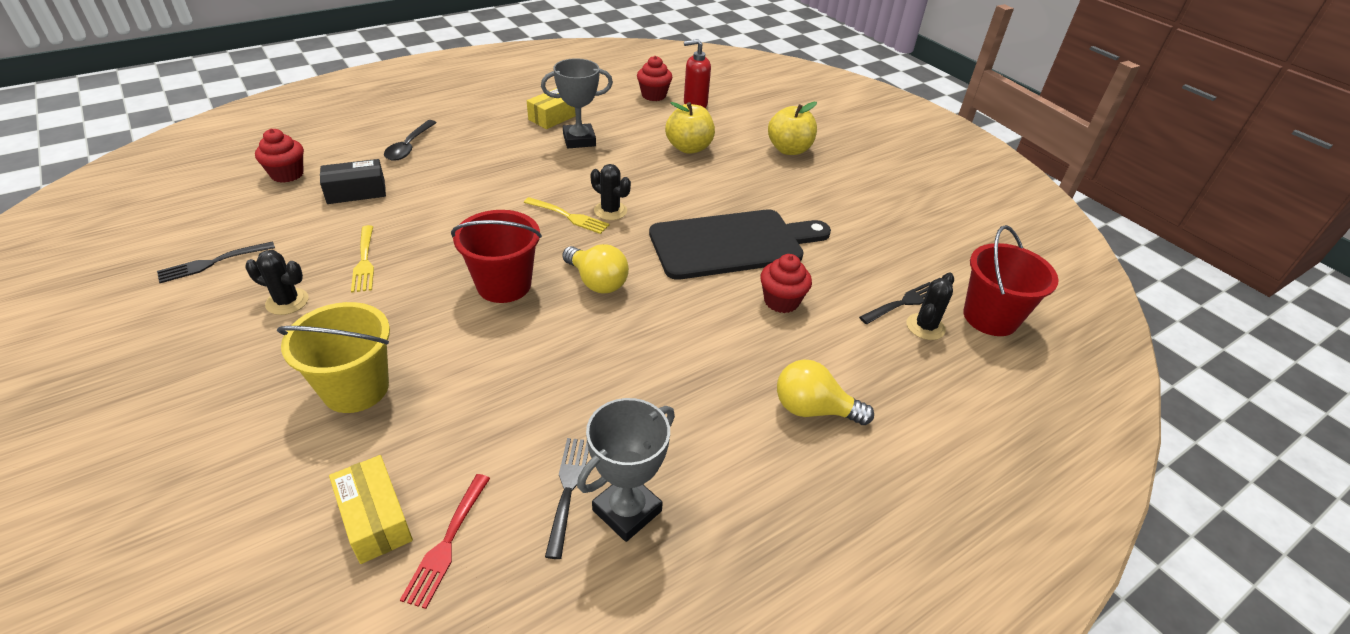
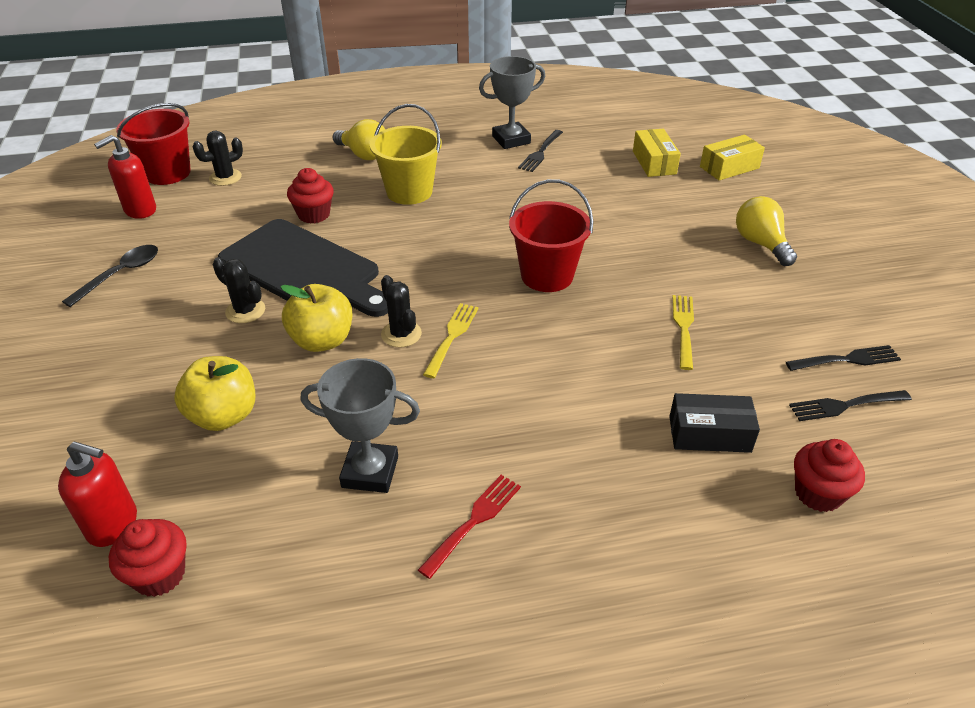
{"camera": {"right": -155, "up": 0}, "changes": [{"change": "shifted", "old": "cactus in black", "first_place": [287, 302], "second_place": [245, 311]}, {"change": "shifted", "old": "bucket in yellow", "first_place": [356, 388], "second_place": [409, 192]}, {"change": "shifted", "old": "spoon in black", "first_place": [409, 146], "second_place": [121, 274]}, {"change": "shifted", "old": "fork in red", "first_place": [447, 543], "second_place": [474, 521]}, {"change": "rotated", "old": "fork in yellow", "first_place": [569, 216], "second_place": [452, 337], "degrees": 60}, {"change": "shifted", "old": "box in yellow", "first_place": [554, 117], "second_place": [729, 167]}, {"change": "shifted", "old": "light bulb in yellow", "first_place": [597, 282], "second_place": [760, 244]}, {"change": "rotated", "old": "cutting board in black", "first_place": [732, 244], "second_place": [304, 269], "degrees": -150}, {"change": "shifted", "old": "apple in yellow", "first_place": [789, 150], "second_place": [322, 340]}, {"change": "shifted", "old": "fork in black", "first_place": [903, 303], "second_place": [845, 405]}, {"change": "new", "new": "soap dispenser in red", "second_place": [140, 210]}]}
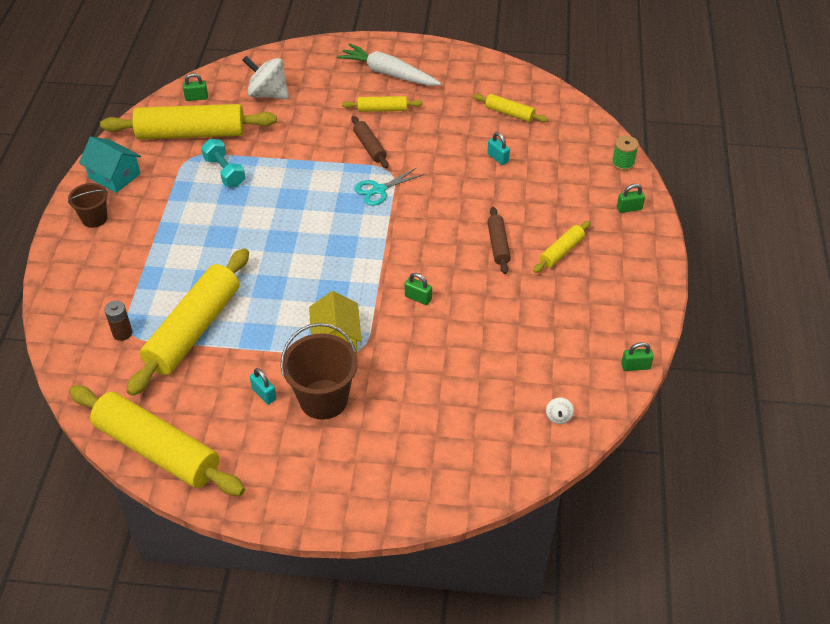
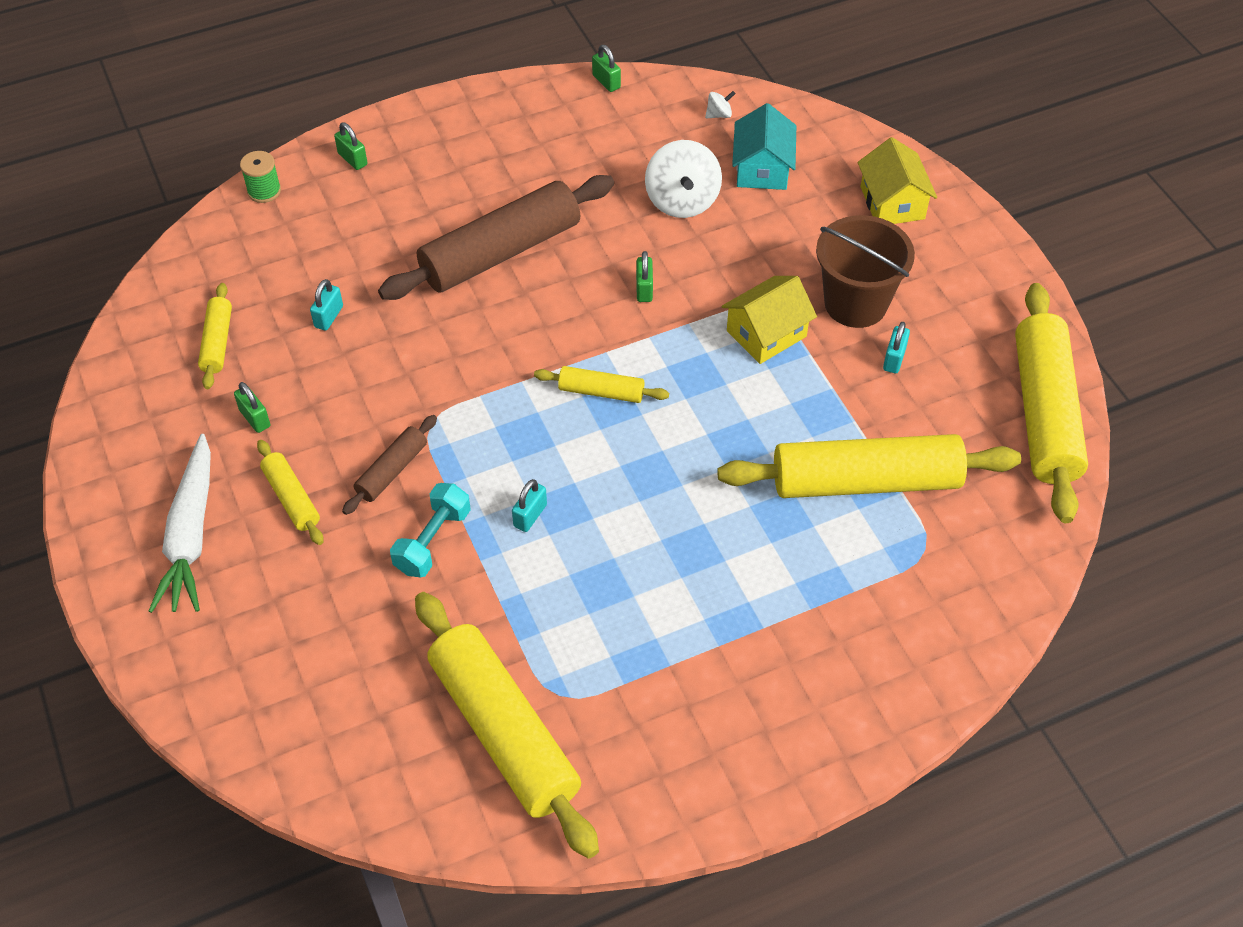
{"camera": {"right": -120, "up": 5}, "changes": [{"change": "gone", "old": "bucket in brown", "first_place": [94, 218]}, {"change": "shifted", "old": "house in turquoise", "first_place": [114, 176], "second_place": [762, 168]}, {"change": "gone", "old": "battery in brown", "first_place": [122, 333]}, {"change": "shifted", "old": "padlock in green", "first_place": [196, 98], "second_place": [255, 418]}, {"change": "shifted", "old": "dumbbell in turquoise", "first_place": [225, 172], "second_place": [432, 541]}, {"change": "shifted", "old": "spinning top in white", "first_place": [268, 94], "second_place": [682, 201]}, {"change": "gone", "old": "scissors in turquoise", "first_place": [379, 190]}, {"change": "scaled", "old": "rolling pin in brown", "first_place": [498, 245], "second_place": [501, 252], "factor": 2.11}, {"change": "shifted", "old": "rolling pin in yellow", "first_place": [561, 251], "second_place": [601, 392]}, {"change": "new", "new": "padlock in turquoise", "second_place": [530, 515]}, {"change": "new", "new": "house in yellow", "second_place": [892, 203]}]}
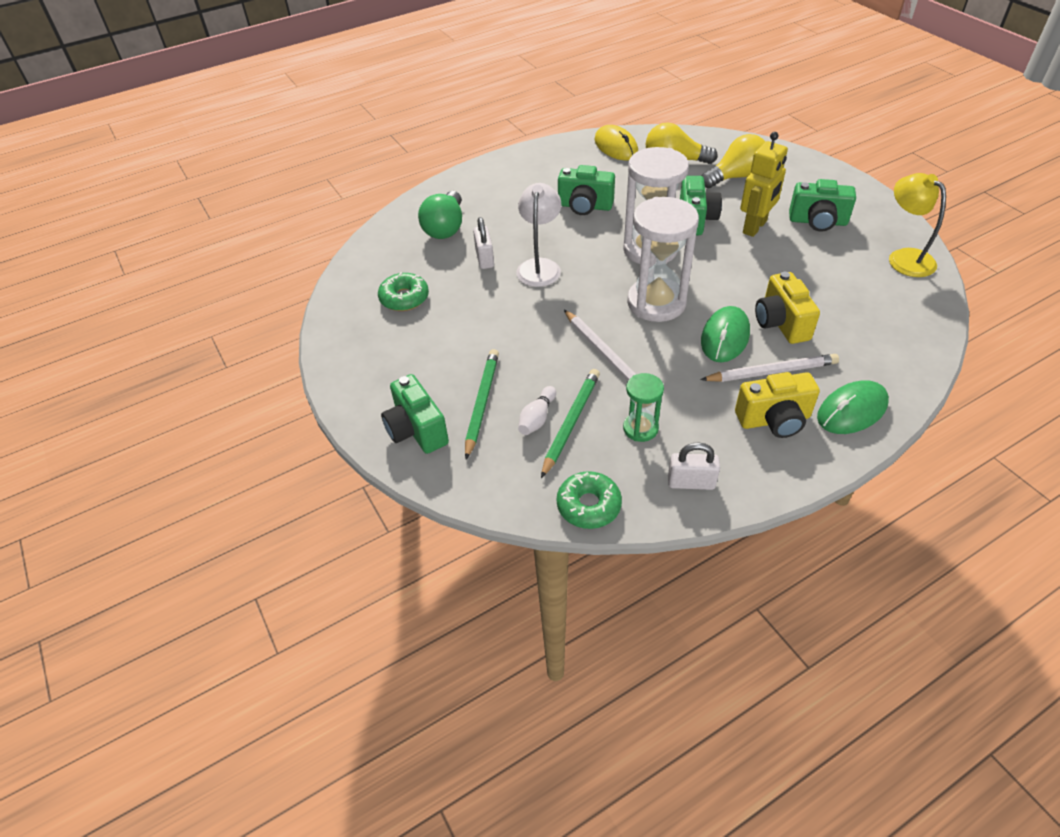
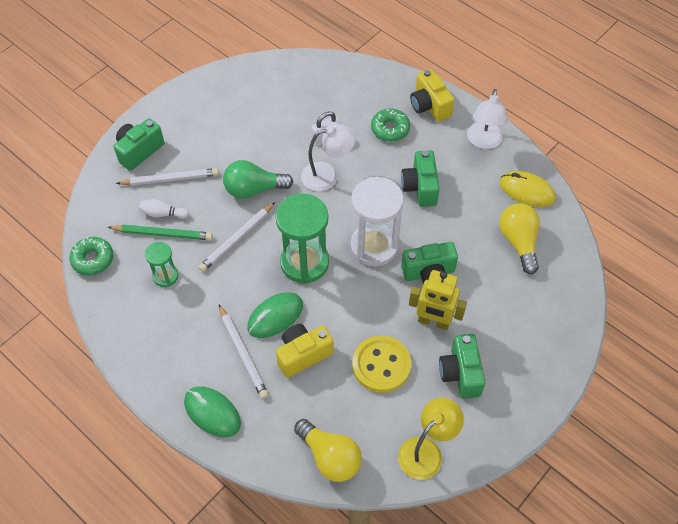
{"camera": {"right": 70, "up": 10}, "changes": [{"change": "shifted", "old": "donut in green", "first_place": [404, 298], "second_place": [390, 129]}, {"change": "shifted", "old": "light bulb in green", "first_place": [445, 228], "second_place": [253, 189]}, {"change": "repainted", "old": "pencil in green", "new": "pencil in white", "first_place": [482, 403], "second_place": [170, 179]}, {"change": "rotated", "old": "mouse in yellow", "first_place": [616, 146], "second_place": [527, 191], "degrees": 75}, {"change": "repainted", "old": "hourglass in white", "new": "hourglass in green", "first_place": [656, 303], "second_place": [304, 262]}, {"change": "gone", "old": "padlock in white", "first_place": [691, 482]}, {"change": "shifted", "old": "light bulb in yellow", "first_place": [735, 177], "second_place": [330, 457]}, {"change": "rotated", "old": "mouse in green", "first_place": [725, 337], "second_place": [275, 316], "degrees": -45}, {"change": "shifted", "old": "camera in yellow", "first_place": [774, 420], "second_place": [429, 106]}, {"change": "new", "new": "button in yellow", "second_place": [381, 365]}, {"change": "new", "new": "lamp in white", "second_place": [483, 142]}]}
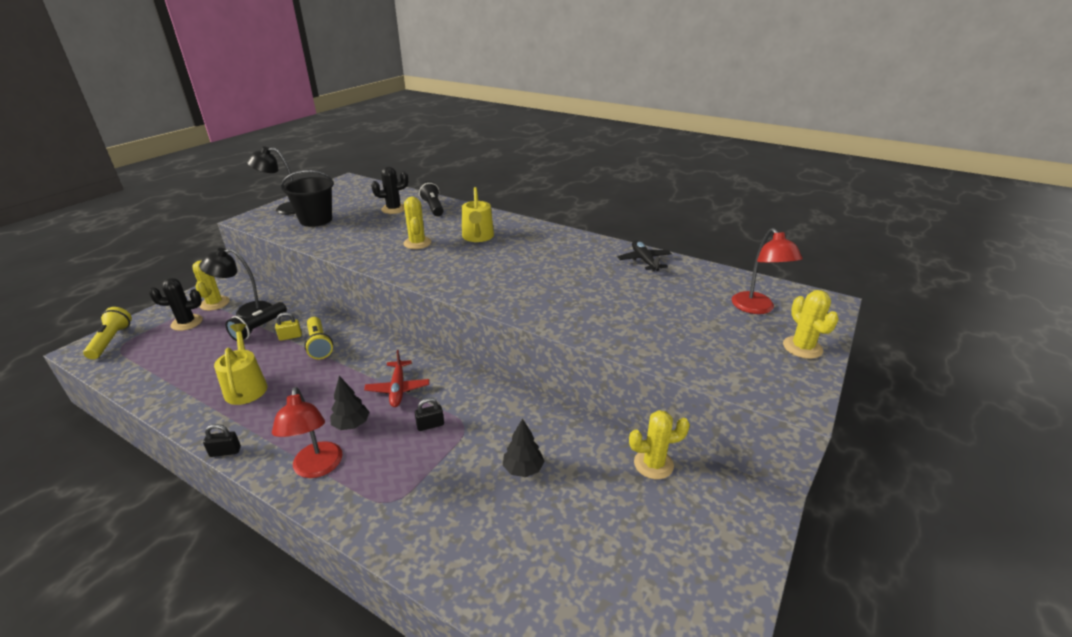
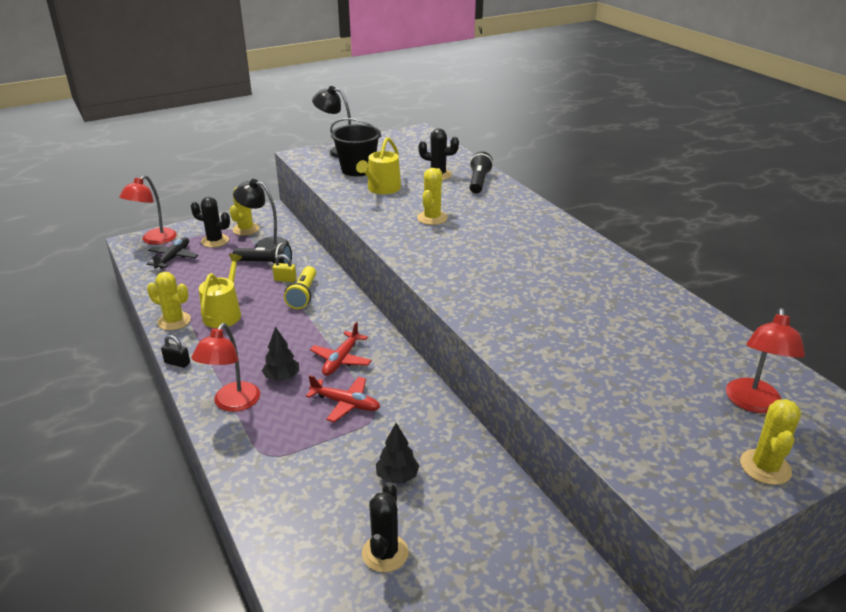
{"camera": {"right": 30, "up": 0}, "changes": [{"change": "swapped", "old": "flashlight in yellow", "new": "lamp in red", "first_place": [111, 341], "second_place": [154, 240]}, {"change": "rotated", "old": "flashlight in black", "first_place": [259, 328], "second_place": [265, 264], "degrees": -135}, {"change": "swapped", "old": "padlock in black", "new": "plane in red", "first_place": [430, 425], "second_place": [345, 403]}, {"change": "shifted", "old": "watering can in yellow", "first_place": [478, 237], "second_place": [382, 188]}, {"change": "shifted", "old": "plane in black", "first_place": [644, 261], "second_place": [173, 258]}, {"change": "shifted", "old": "cactus in yellow", "first_place": [653, 464], "second_place": [174, 321]}, {"change": "new", "new": "cactus in black", "second_place": [385, 553]}]}
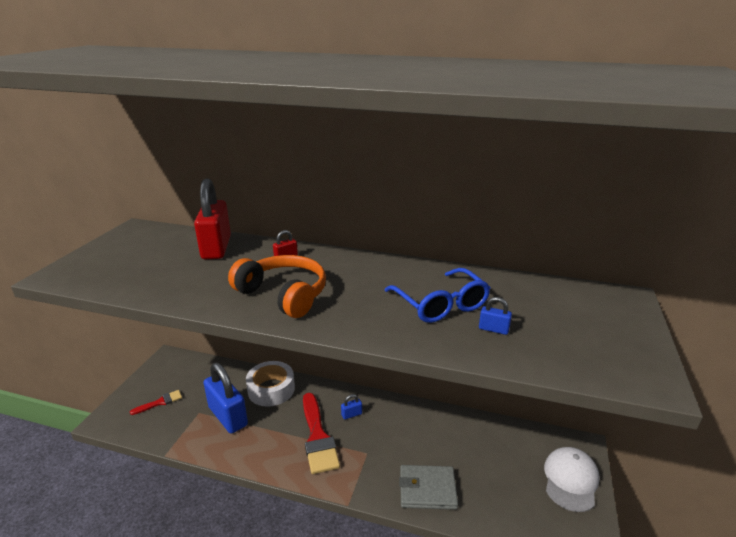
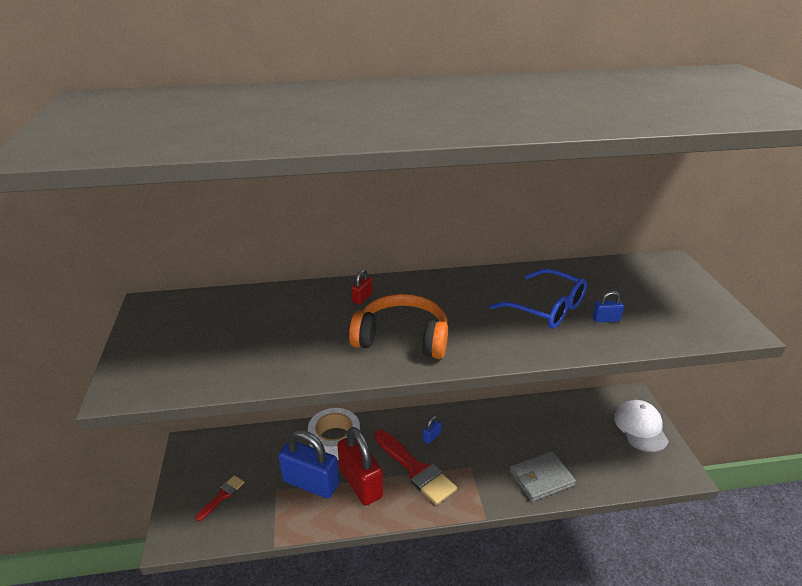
{"camera": {"right": -25, "up": 5}, "changes": [{"change": "shifted", "old": "padlock in red", "first_place": [216, 248], "second_place": [361, 483]}]}
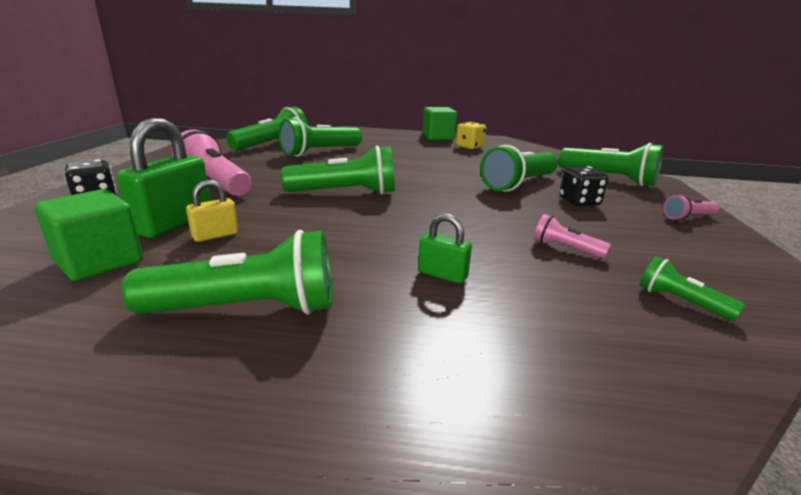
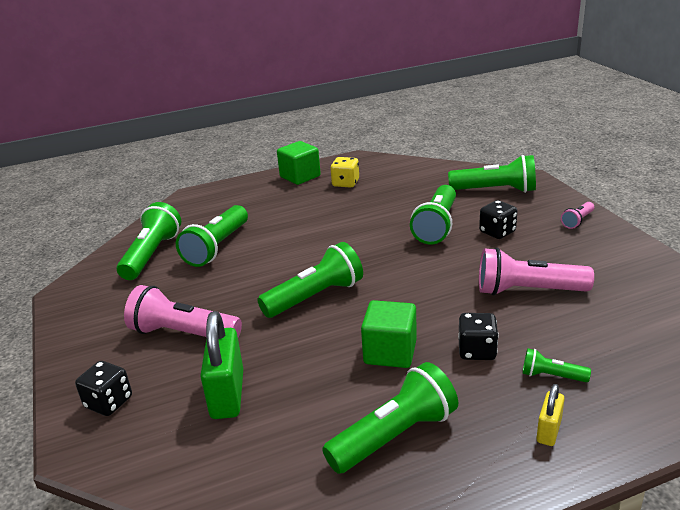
{"camera": {"right": -25, "up": 5}, "changes": [{"change": "shifted", "old": "cube in green", "first_place": [99, 261], "second_place": [390, 352]}, {"change": "shifted", "old": "padlock in yellow", "first_place": [215, 235], "second_place": [549, 431]}, {"change": "swapped", "old": "padlock in green", "new": "dice in black", "first_place": [442, 275], "second_place": [477, 351]}, {"change": "scaled", "old": "flashlight in pink", "first_place": [565, 249], "second_place": [527, 291], "factor": 2.01}, {"change": "shifted", "old": "flashlight in green", "first_place": [680, 302], "second_place": [551, 376]}]}
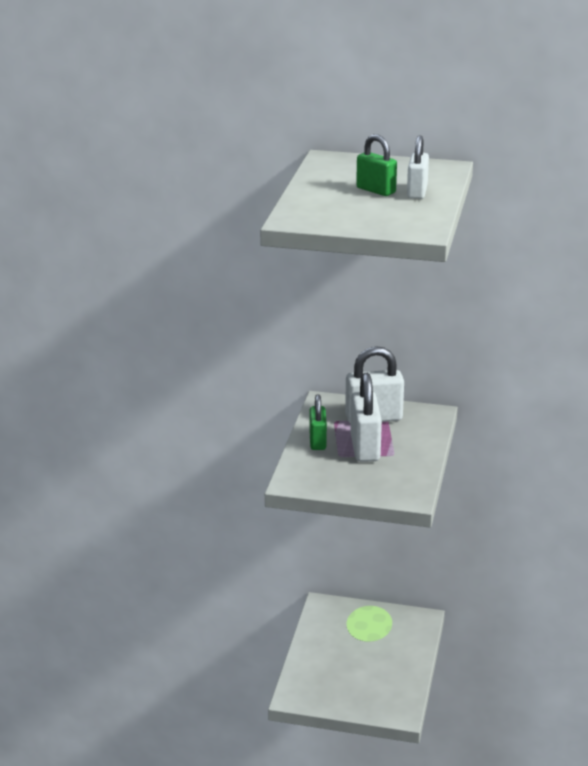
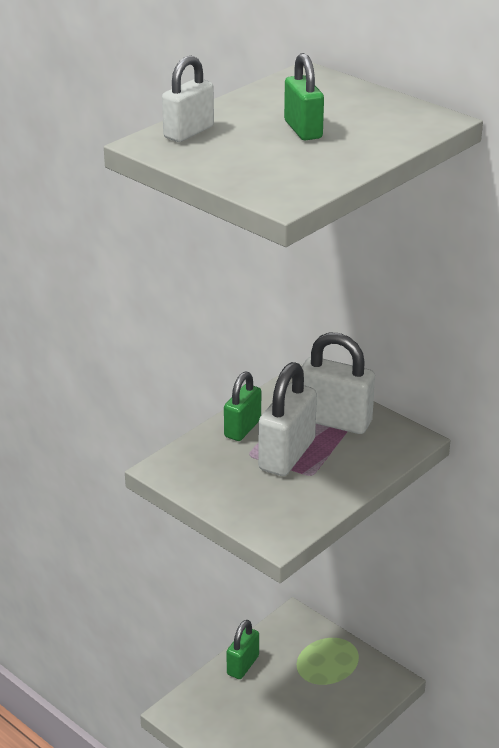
{"camera": {"right": 30, "up": 5}, "changes": [{"change": "shifted", "old": "padlock in white", "first_place": [417, 192], "second_place": [189, 132]}, {"change": "new", "new": "padlock in green", "second_place": [243, 665]}]}
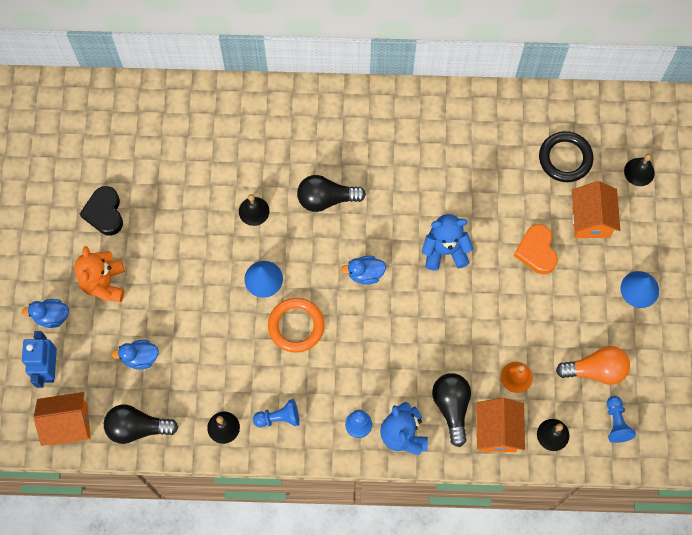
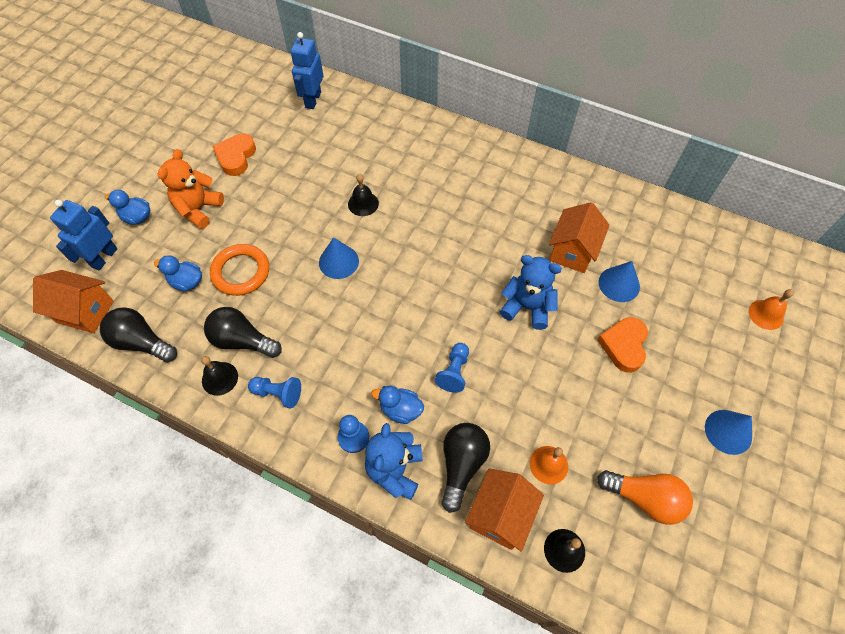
{"camera": {"right": 25, "up": -10}, "changes": [{"change": "repainted", "old": "heart in black", "new": "heart in orange", "first_place": [104, 213], "second_place": [236, 157]}, {"change": "shifted", "old": "ring in orange", "first_place": [296, 326], "second_place": [241, 272]}, {"change": "shifted", "old": "light bulb in black", "first_place": [326, 199], "second_place": [242, 341]}, {"change": "shifted", "old": "duck in blue", "first_place": [365, 274], "second_place": [400, 410]}, {"change": "gone", "old": "ring in black", "first_place": [565, 158]}, {"change": "shifted", "old": "house in orange", "first_place": [590, 219], "second_place": [572, 251]}, {"change": "shifted", "old": "pawn in blue", "first_place": [616, 423], "second_place": [454, 372]}, {"change": "repainted", "old": "bell in black", "new": "bell in orange", "first_place": [639, 172], "second_place": [766, 314]}, {"change": "new", "new": "robot in blue", "second_place": [313, 100]}, {"change": "new", "new": "cone in blue", "second_place": [619, 284]}]}
